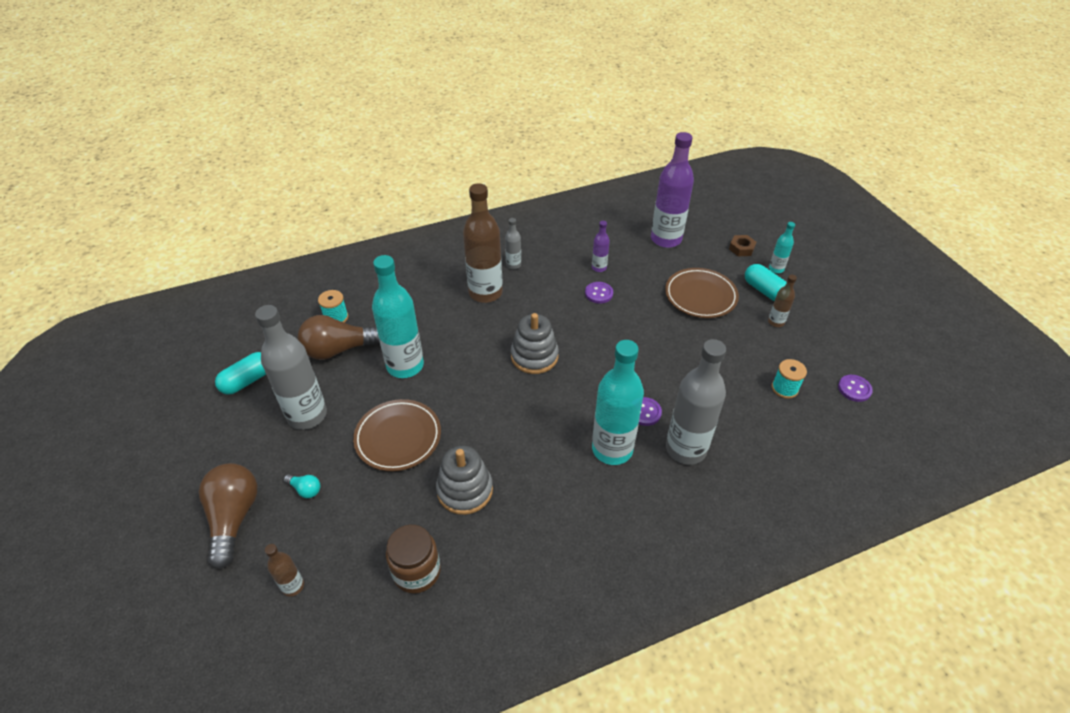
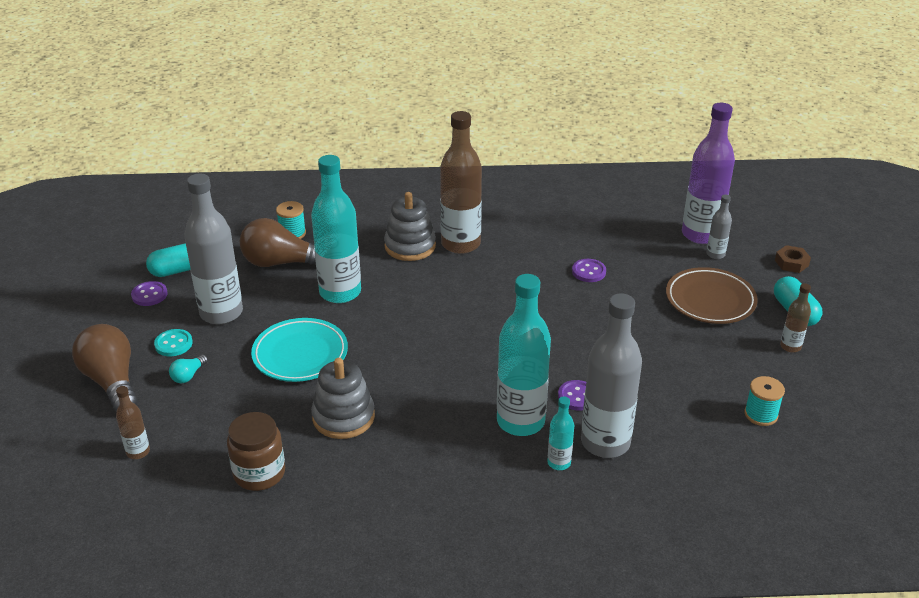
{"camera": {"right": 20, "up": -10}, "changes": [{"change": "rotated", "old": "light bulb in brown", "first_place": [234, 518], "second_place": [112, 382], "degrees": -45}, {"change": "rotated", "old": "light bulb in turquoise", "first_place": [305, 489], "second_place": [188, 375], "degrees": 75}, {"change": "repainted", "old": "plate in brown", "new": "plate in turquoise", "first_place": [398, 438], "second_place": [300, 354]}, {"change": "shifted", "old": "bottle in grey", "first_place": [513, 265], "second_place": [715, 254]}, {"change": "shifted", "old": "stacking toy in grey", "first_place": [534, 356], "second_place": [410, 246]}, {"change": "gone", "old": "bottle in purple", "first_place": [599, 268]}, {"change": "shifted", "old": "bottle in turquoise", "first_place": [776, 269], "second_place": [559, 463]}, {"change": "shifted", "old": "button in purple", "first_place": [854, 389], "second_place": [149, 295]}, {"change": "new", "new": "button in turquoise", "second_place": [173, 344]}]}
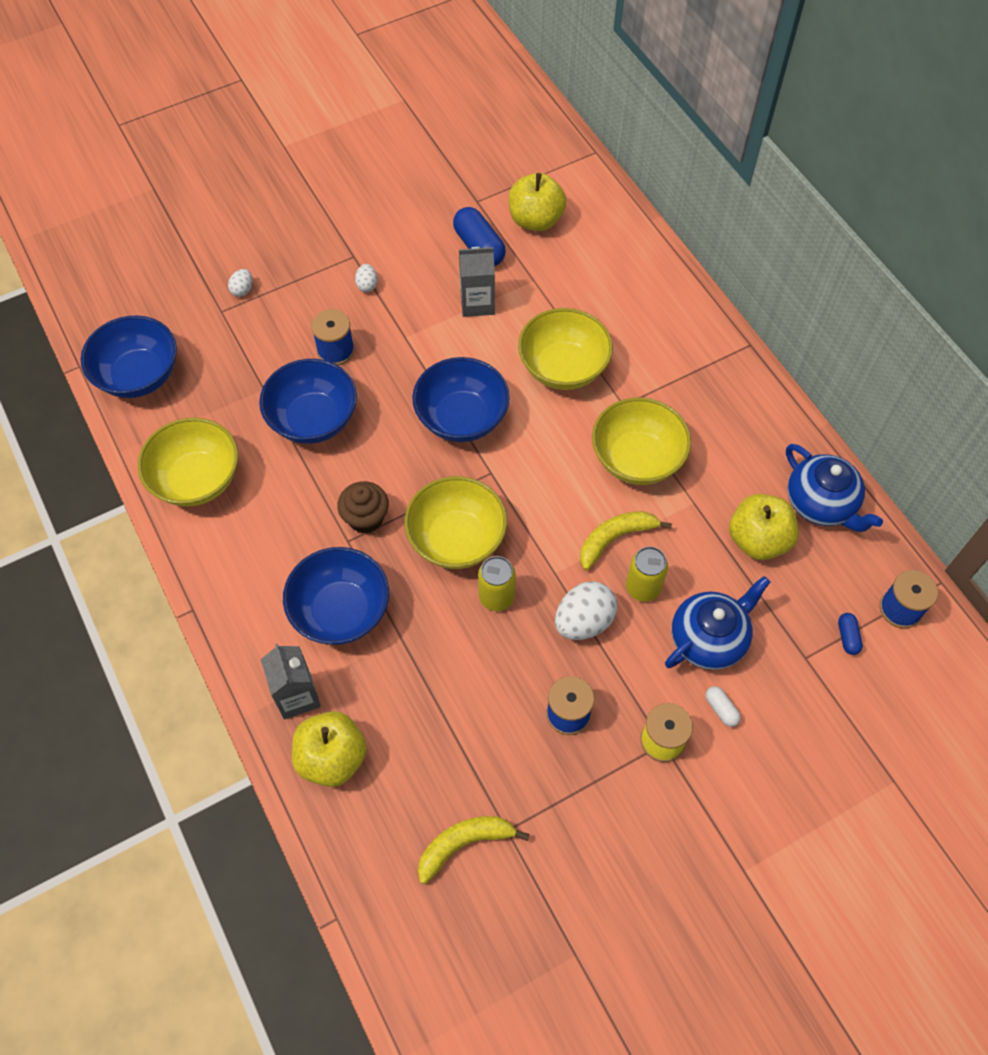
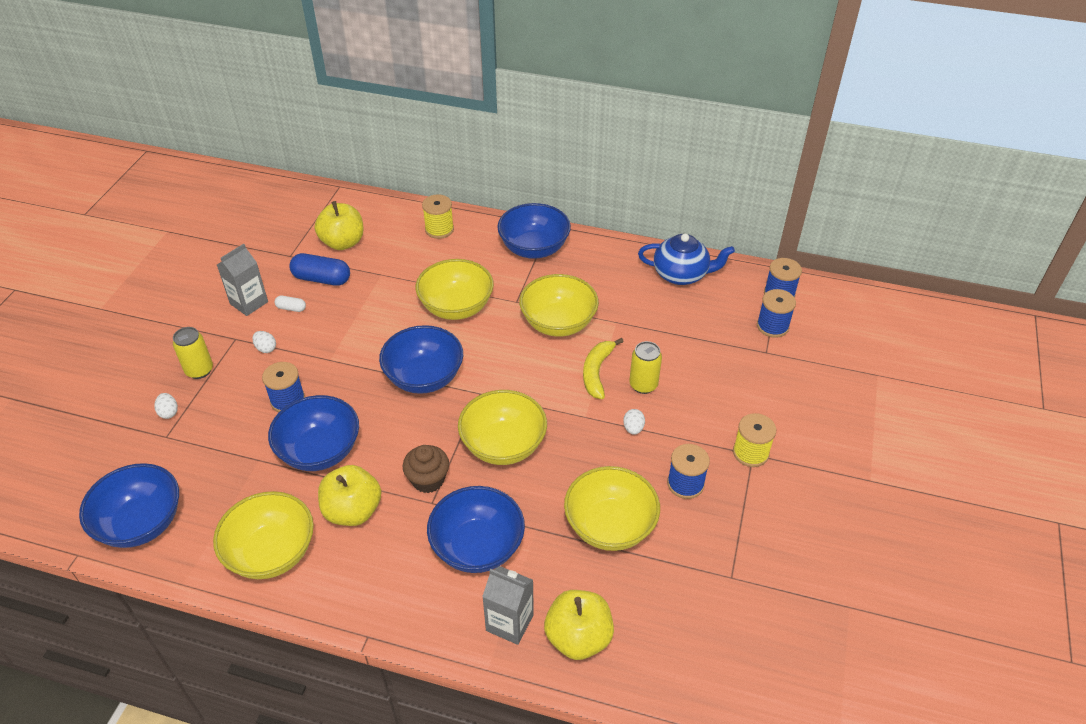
{"camera": {"right": -45, "up": -15}, "changes": [{"change": "gone", "old": "banana in yellow", "first_place": [464, 844]}, {"change": "shifted", "old": "carton in grey", "first_place": [477, 303], "second_place": [249, 303]}, {"change": "shifted", "old": "can in yellow", "first_place": [496, 597], "second_place": [199, 370]}, {"change": "scaled", "old": "egg in white", "first_place": [584, 621], "second_place": [633, 428], "factor": 0.5}, {"change": "gone", "old": "teapot in blue", "first_place": [709, 639]}, {"change": "shifted", "old": "capsule in white", "first_place": [721, 709], "second_place": [291, 308]}, {"change": "shifted", "old": "apple in yellow", "first_place": [758, 540], "second_place": [353, 511]}, {"change": "swapped", "old": "capsule in blue", "new": "spool in blue", "first_place": [847, 637], "second_place": [772, 326]}, {"change": "new", "new": "spool in yellow", "second_place": [439, 229]}, {"change": "new", "new": "bowl in blue", "second_place": [534, 248]}, {"change": "new", "new": "bowl in yellow", "second_place": [610, 526]}]}
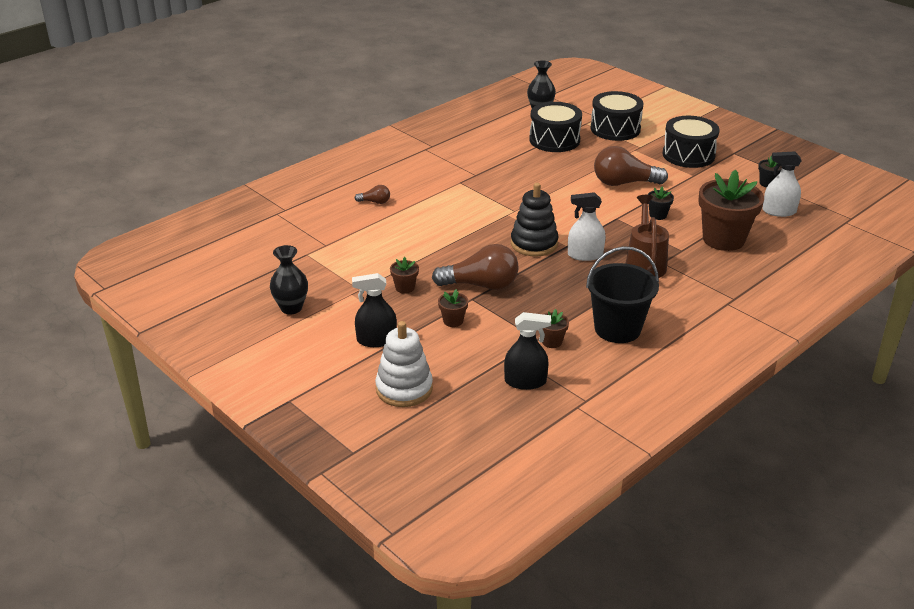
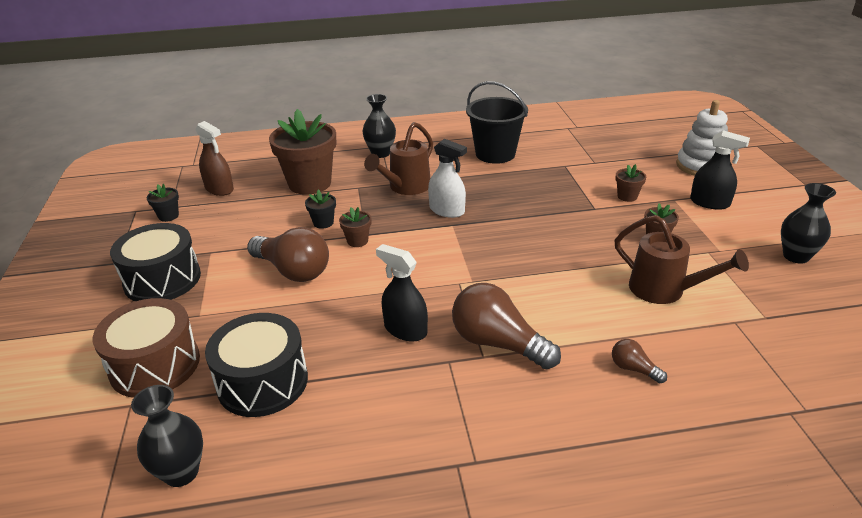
{"camera": {"right": -145, "up": 0}, "changes": [{"change": "shifted", "old": "light bulb in brown", "first_place": [481, 285], "second_place": [498, 343]}, {"change": "shifted", "old": "spray bottle in black", "first_place": [525, 381], "second_place": [405, 330]}, {"change": "gone", "old": "stacking toy in black", "first_place": [534, 244]}, {"change": "shifted", "old": "flower pot in brown", "first_place": [552, 341], "second_place": [357, 241]}, {"change": "repainted", "old": "drum in black", "new": "drum in brown", "first_place": [615, 129], "second_place": [155, 365]}, {"change": "repainted", "old": "spray bottle in white", "new": "spray bottle in brown", "first_place": [779, 211], "second_place": [219, 189]}, {"change": "new", "new": "vase in black", "second_place": [380, 153]}, {"change": "new", "new": "watering can in brown", "second_place": [665, 290]}]}
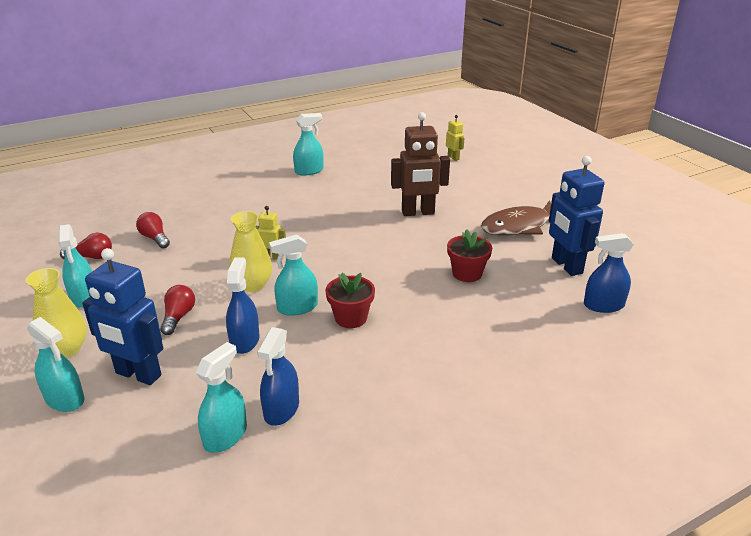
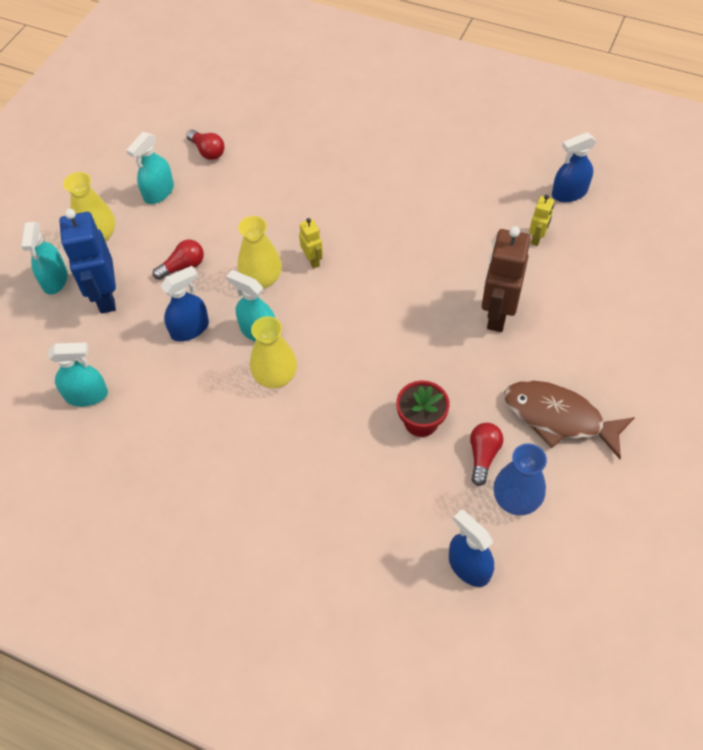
{"camera": {"right": 55, "up": 25}, "changes": [{"change": "shifted", "old": "light bulb in red", "first_place": [155, 238], "second_place": [483, 455]}, {"change": "shifted", "old": "spray bottle in blue", "first_place": [281, 409], "second_place": [569, 193]}, {"change": "gone", "old": "spray bottle in turquoise", "first_place": [309, 171]}, {"change": "swapped", "old": "flower pot in red", "new": "vase in yellow", "first_place": [351, 318], "second_place": [275, 377]}, {"change": "rotated", "old": "robot in brown", "first_place": [418, 213], "second_place": [497, 315], "degrees": 60}, {"change": "shifted", "old": "robot in yellow", "first_place": [453, 157], "second_place": [537, 238]}, {"change": "swapped", "old": "robot in blue", "new": "vase in blue", "first_place": [566, 266], "second_place": [516, 499]}]}
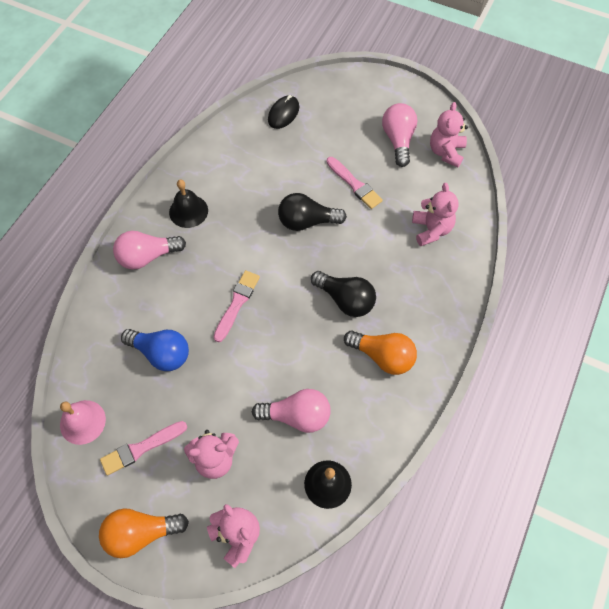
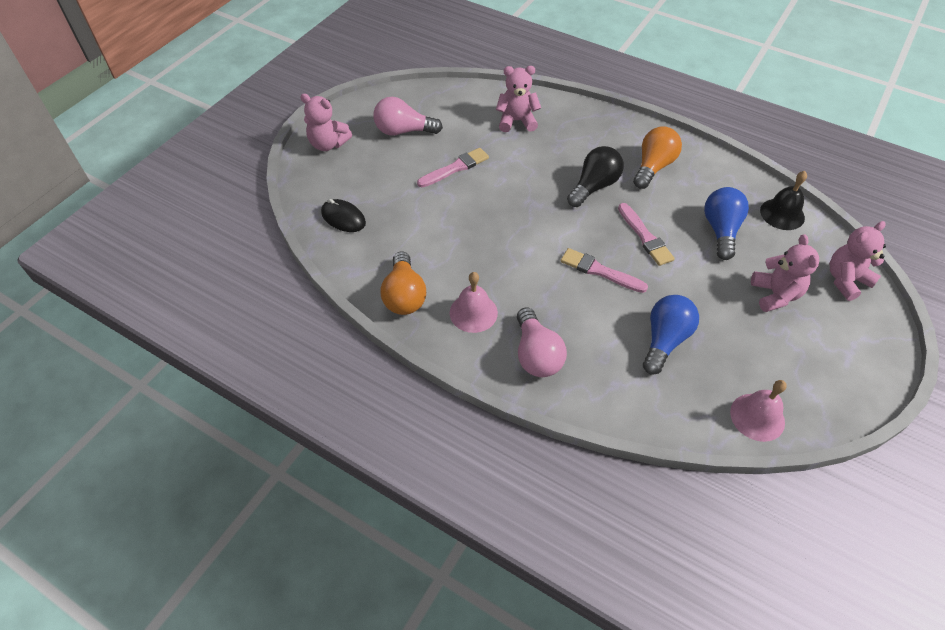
{"camera": {"right": -85, "up": -10}, "changes": [{"change": "shifted", "old": "light bulb in orange", "first_place": [141, 533], "second_place": [404, 295]}, {"change": "shifted", "old": "brush in pink", "first_place": [141, 448], "second_place": [645, 237]}, {"change": "repainted", "old": "bell in black", "new": "bell in pink", "first_place": [188, 211], "second_place": [473, 312]}, {"change": "repainted", "old": "light bulb in pink", "new": "light bulb in blue", "first_place": [297, 416], "second_place": [721, 230]}, {"change": "gone", "old": "light bulb in black", "first_place": [307, 221]}, {"change": "shifted", "old": "teddy bear in pink", "first_place": [446, 152], "second_place": [328, 144]}]}
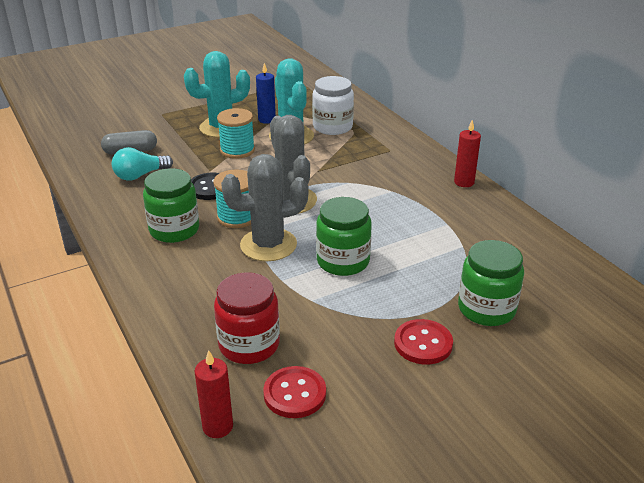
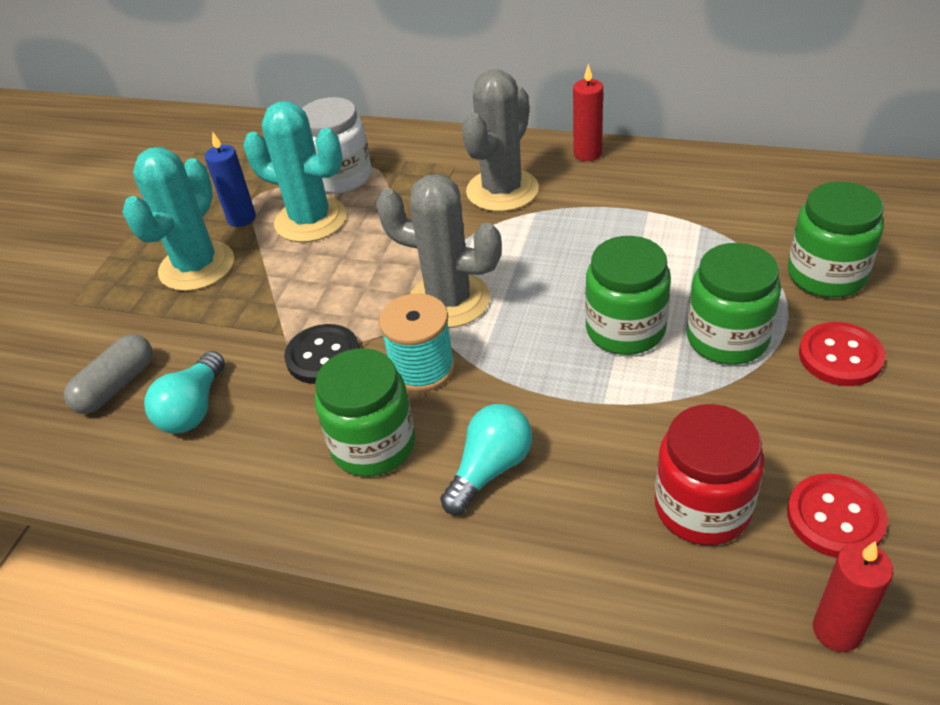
{"camera": {"right": -40, "up": 10}, "changes": [{"change": "gone", "old": "spool in turquoise", "first_place": [237, 150]}, {"change": "shifted", "old": "cactus in grey", "first_place": [268, 245], "second_place": [502, 190]}, {"change": "new", "new": "light bulb in turquoise", "second_place": [490, 469]}, {"change": "new", "new": "jar in green", "second_place": [727, 338]}]}
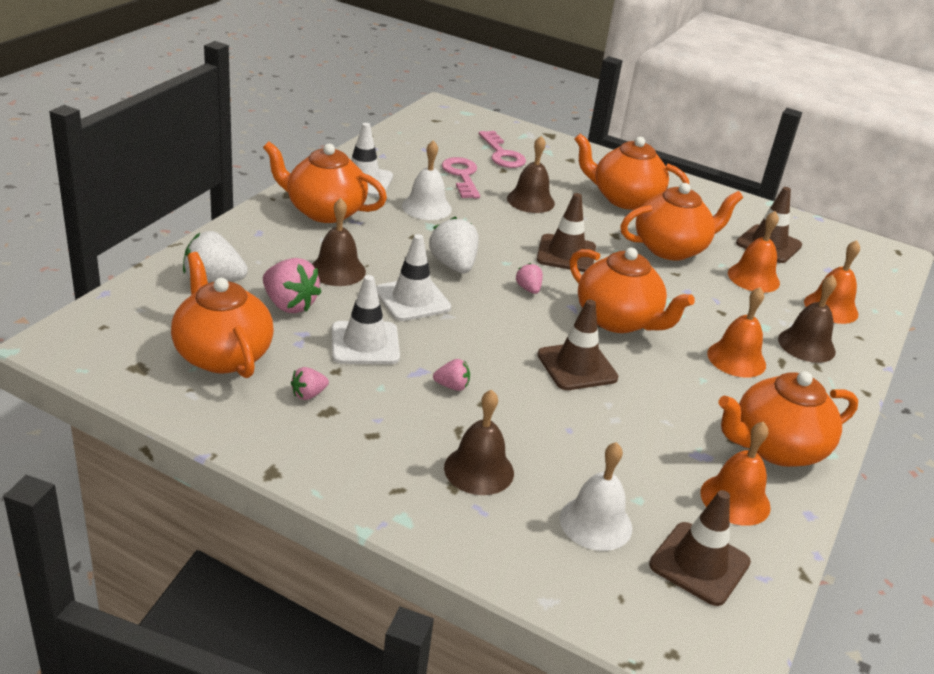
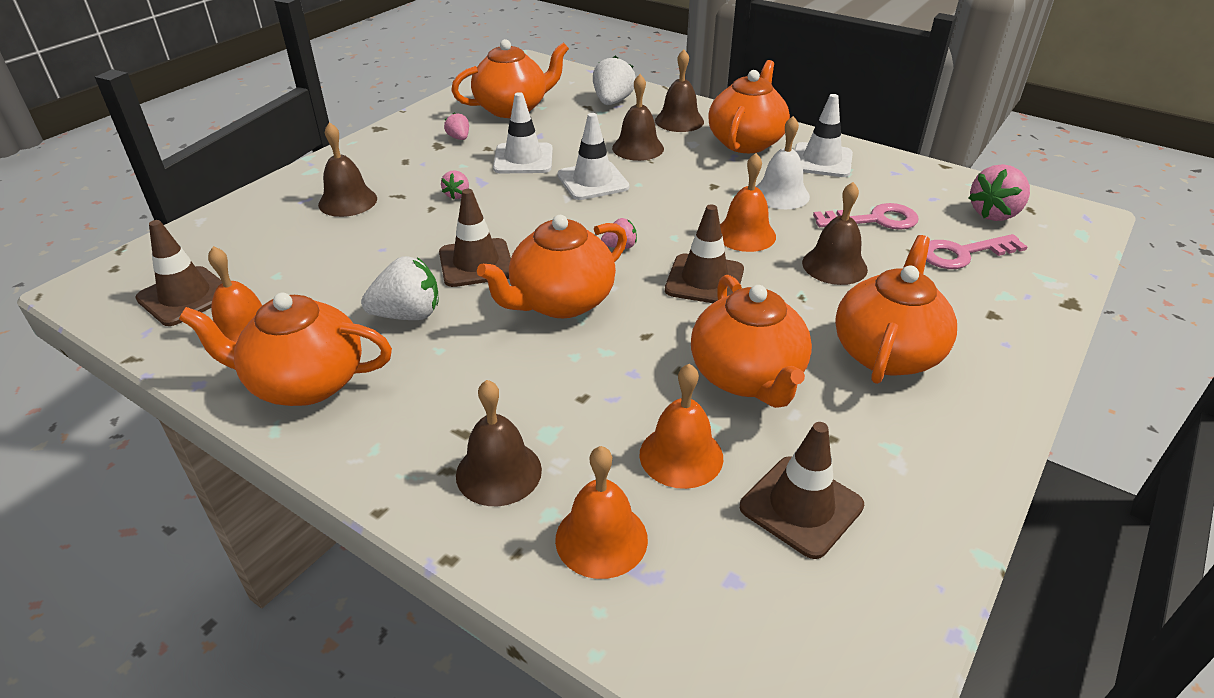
{"camera": {"right": 100, "up": 5}, "changes": [{"change": "shifted", "old": "strawberry in pink", "first_place": [289, 305], "second_place": [994, 213]}, {"change": "shifted", "old": "strawberry in white", "first_place": [453, 265], "second_place": [408, 315]}, {"change": "gone", "old": "bell in white", "first_place": [596, 523]}, {"change": "shifted", "old": "bell in orange", "first_place": [736, 359], "second_place": [745, 234]}, {"change": "rotated", "old": "teapot in orange", "first_place": [775, 448], "second_place": [305, 383], "degrees": -75}, {"change": "new", "new": "bell in brown", "second_place": [679, 121]}]}
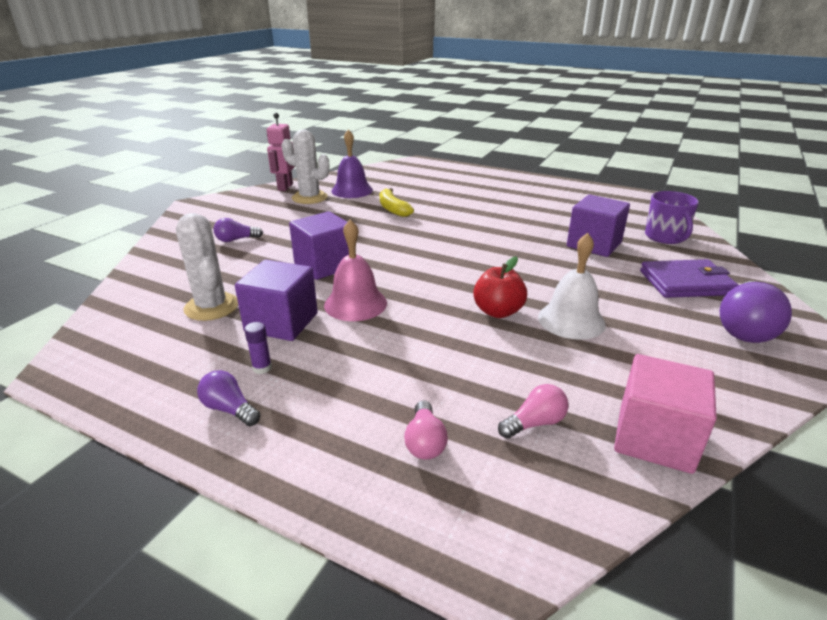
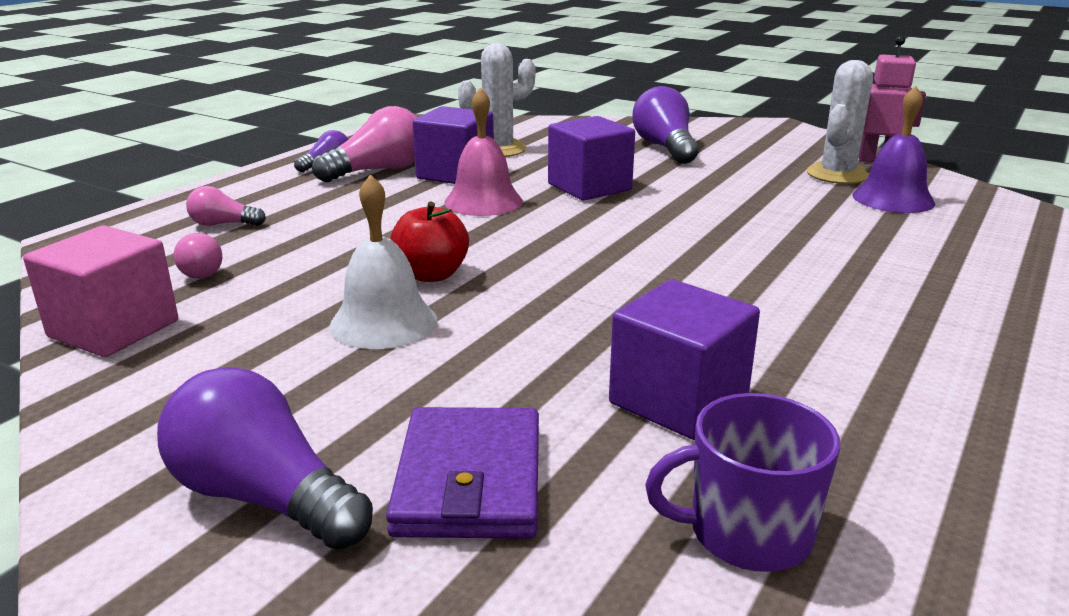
{"camera": {"right": 95, "up": -5}, "changes": [{"change": "scaled", "old": "light bulb in purple", "first_place": [236, 240], "second_place": [665, 148], "factor": 1.84}, {"change": "swapped", "old": "glue stick in purple", "new": "light bulb in pink", "first_place": [262, 368], "second_place": [378, 171]}, {"change": "gone", "old": "banana in yellow", "first_place": [393, 209]}]}
